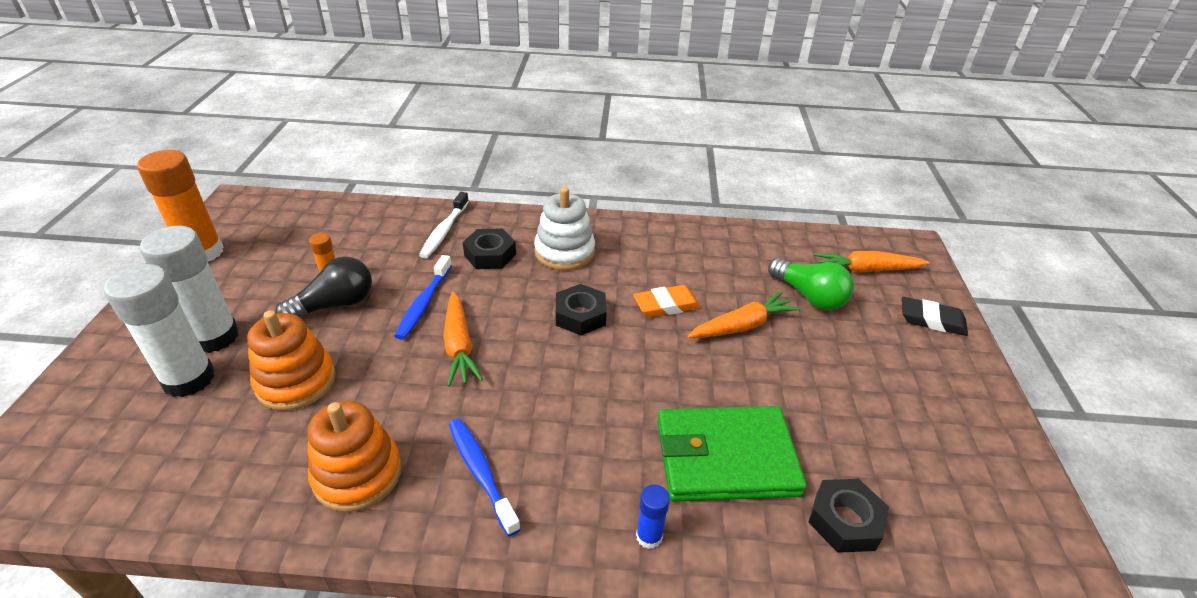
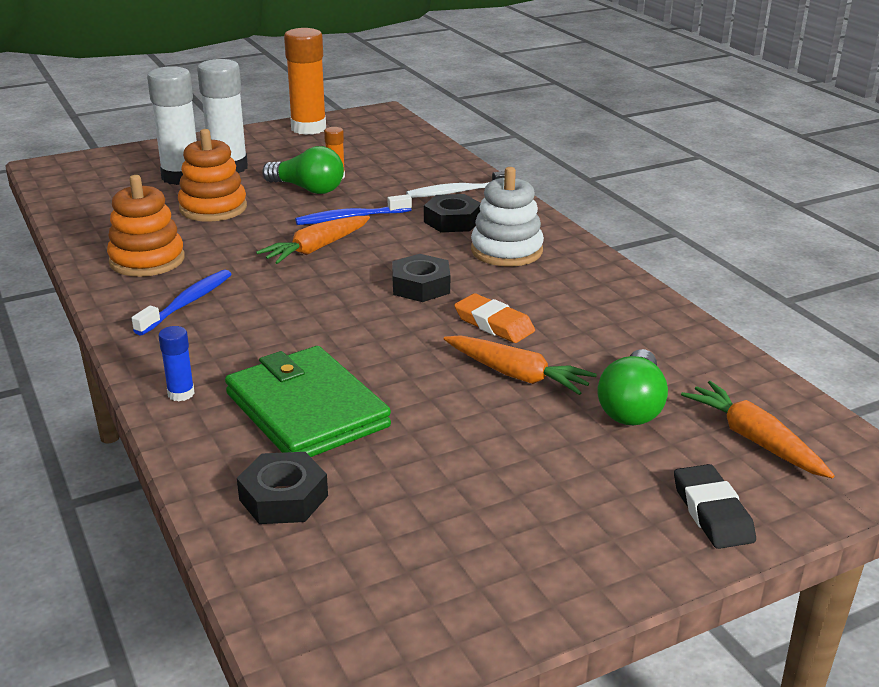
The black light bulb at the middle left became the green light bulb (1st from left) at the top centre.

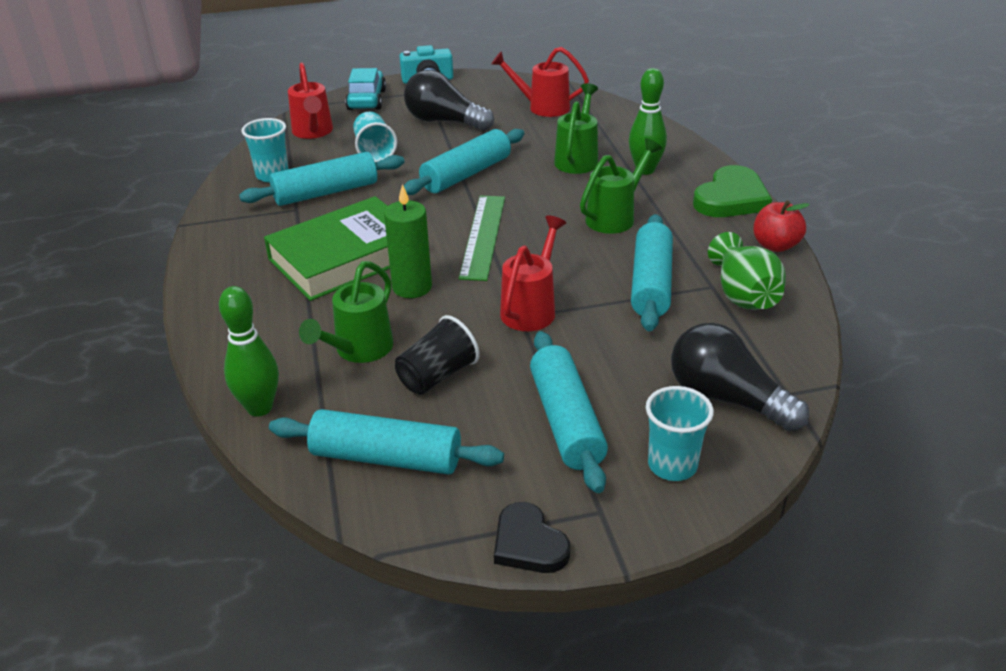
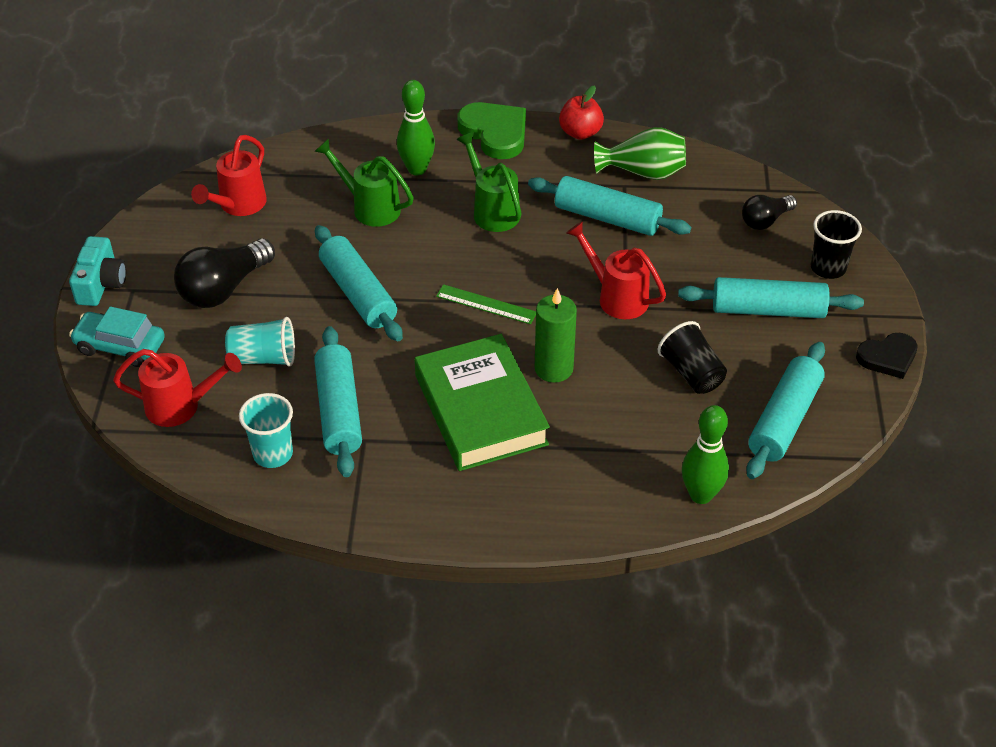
The green watering can (1st from left) at the centre disappeared.
The turquoise cup (3rd from left) at the middle right became the black cup (2nd from left) at the top right.
The green ruler at the centre changed to 0.66 times the size.
The black light bulb (2nd from left) at the middle right changed to 0.61 times the size.

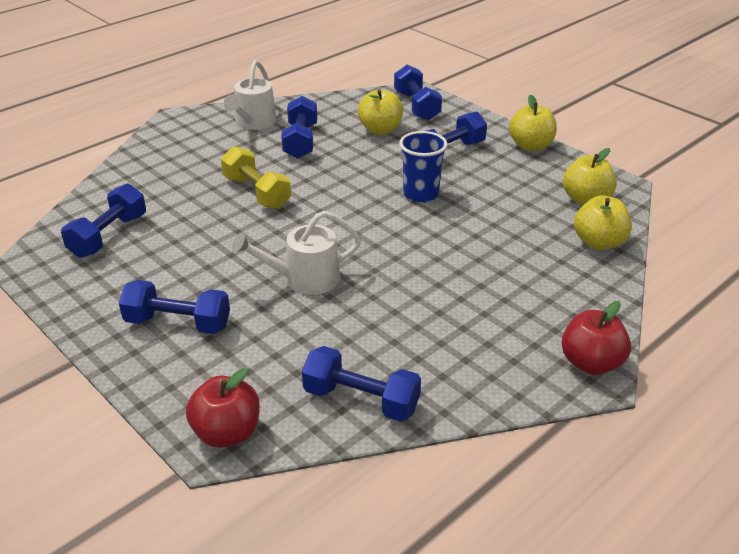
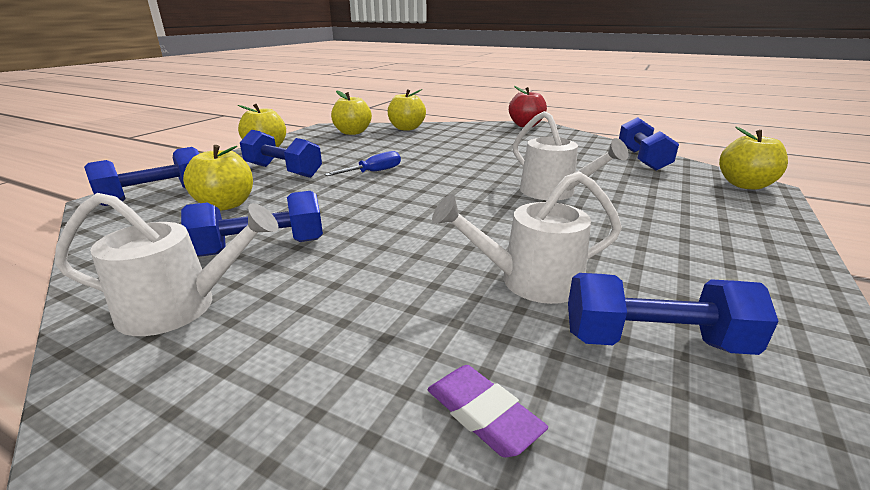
The blue dumbbell (2nd from left) at the middle left disappeared.
The yellow dumbbell at the top centre disappeared.
The purple eraser at the bottom centre appeared.
The white watering can (2nd from left) at the centre appeared.
The blue cup at the top centre was replaced by the blue screwdriver at the top centre.
The red apple (1st from left) at the bottom left became the yellow apple (5th from left) at the top right.

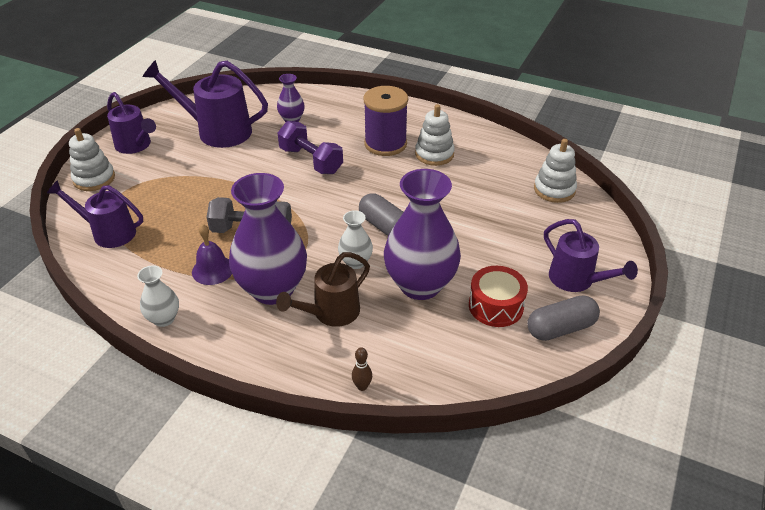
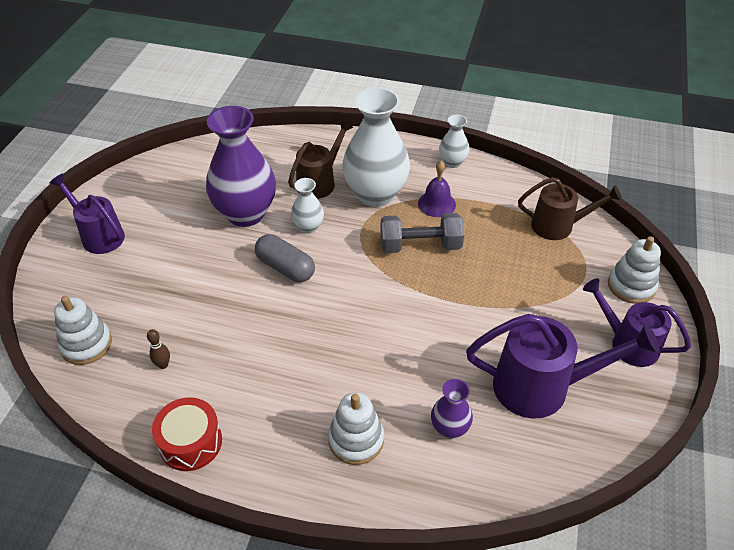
The purple dumbbell at the top centre disappeared.
The purple spool at the top centre disappeared.
The grey capsule (2nd from left) at the middle right disappeared.
The brown bowling pin moved from the bottom centre to the middle left.
The white stacking toy (2nd from left) moved from the top centre to the bottom centre.
The red drum moved from the centre to the bottom left.
The purple watering can (1st from left) at the middle left became the brown watering can (2nd from left) at the middle right.
The purple vase (1st from left) at the centre became the white vase (2nd from left) at the top centre.

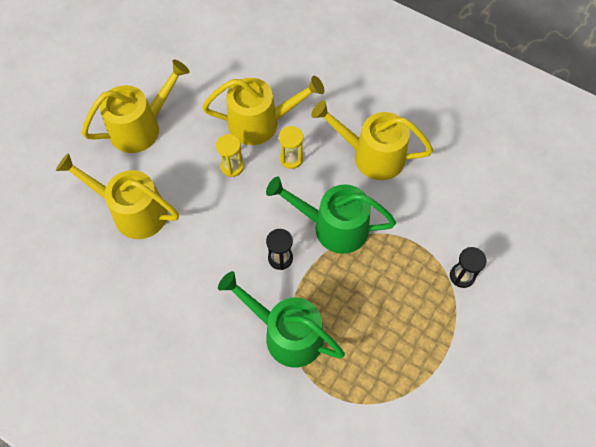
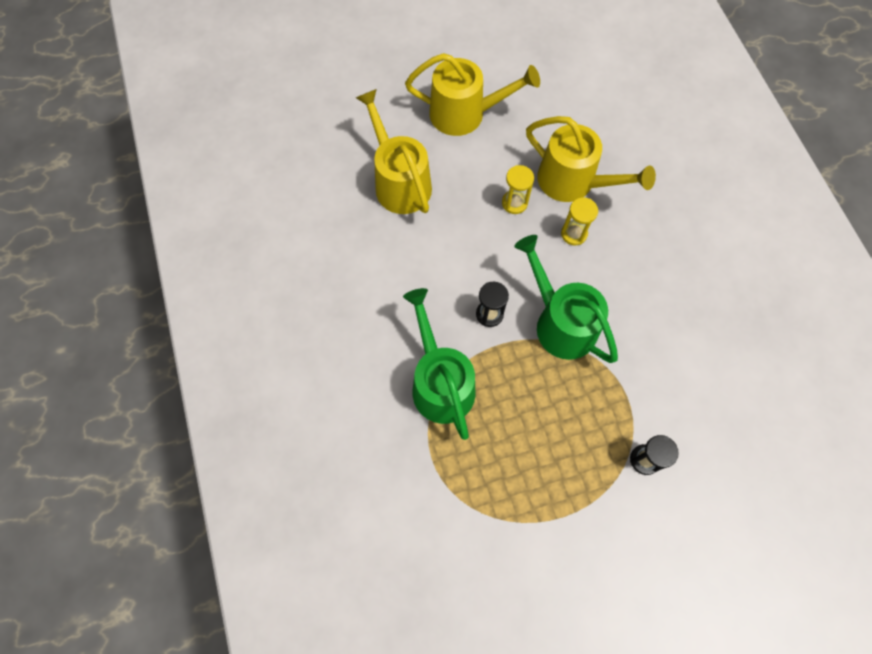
The yellow watering can (4th from left) at the top centre disappeared.

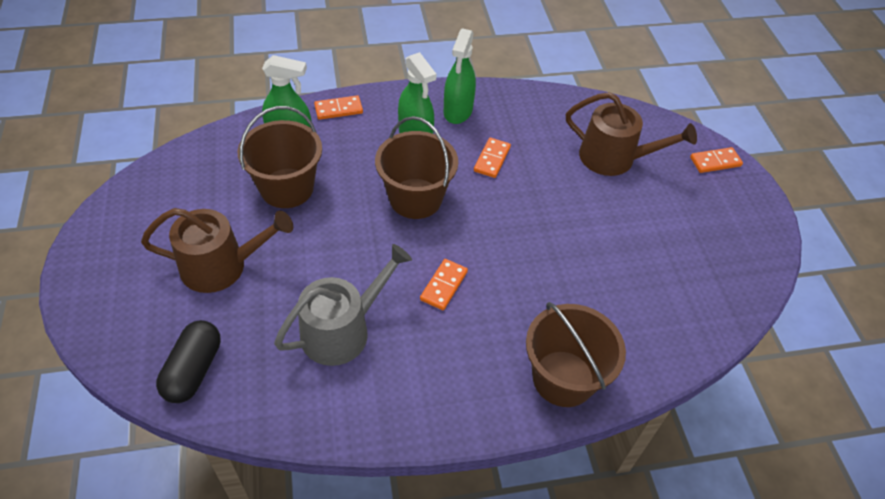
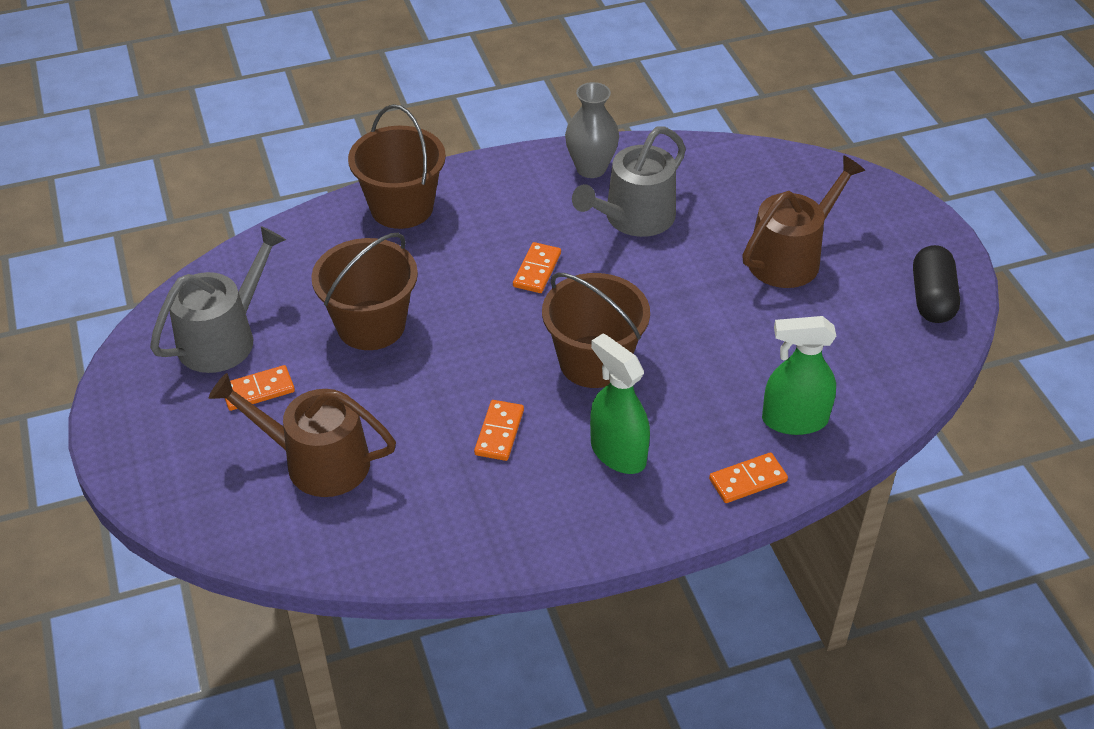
The green spray bottle (3rd from left) at the top centre disappeared.
The grey watering can (1st from left) at the middle left appeared.
The grey vase at the top centre appeared.
The black capsule moved from the bottom left to the middle right.
The brown bucket (1st from left) moved from the top left to the middle left.
The orange domino (4th from left in the first image) moved from the top right to the middle left.
The brown watering can (1st from left in the first image) at the middle left turned 150 degrees clockwise.

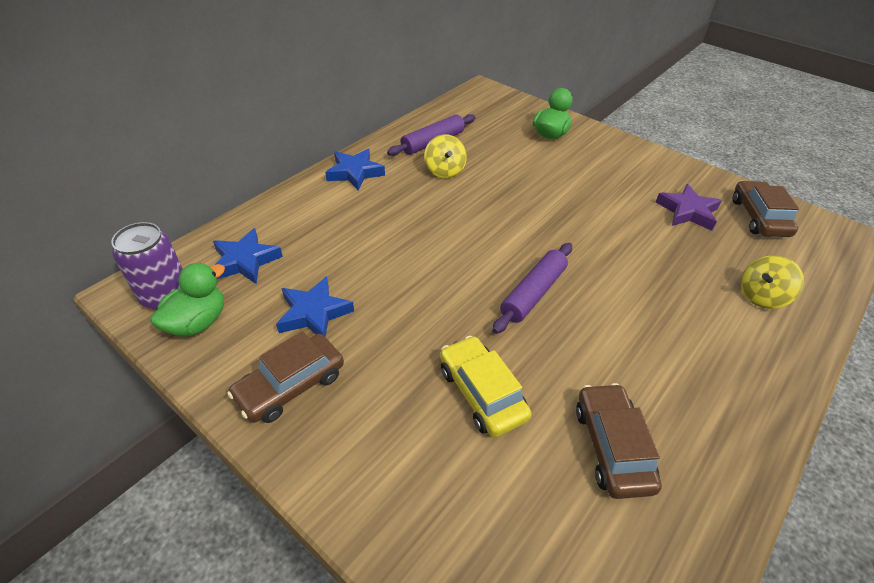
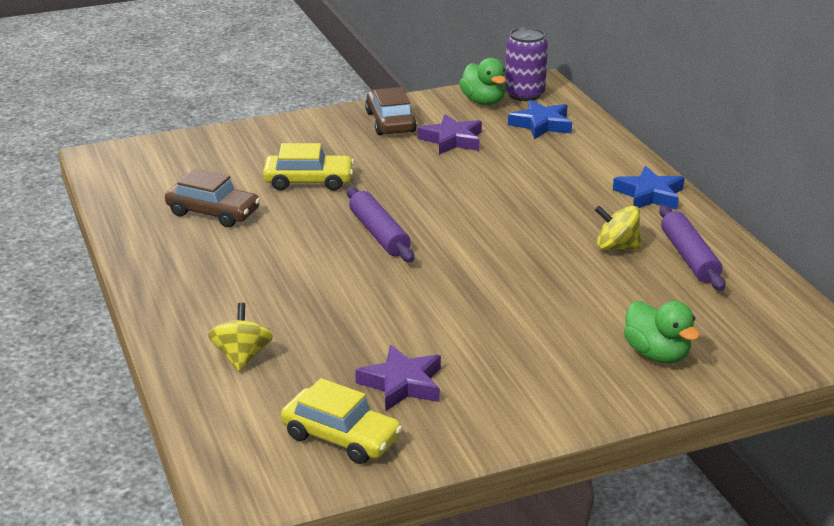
The blue star (2nd from left) at the centre became the purple star (2nd from left) at the top centre.
The brown car (3rd from left) at the middle right became the yellow car (2nd from left) at the bottom centre.

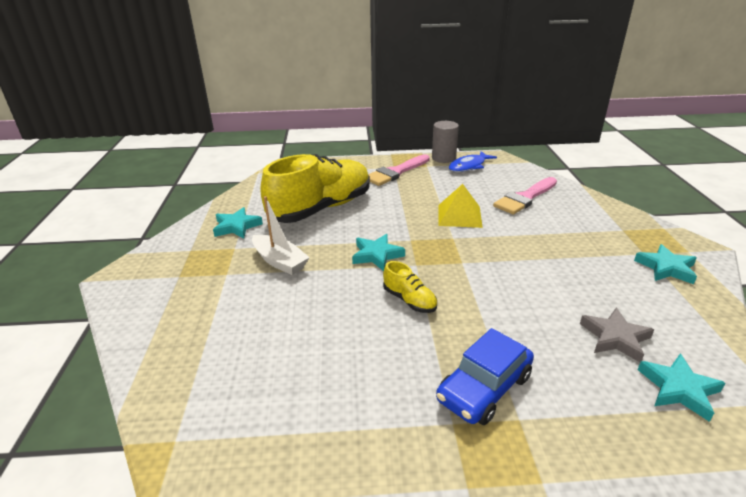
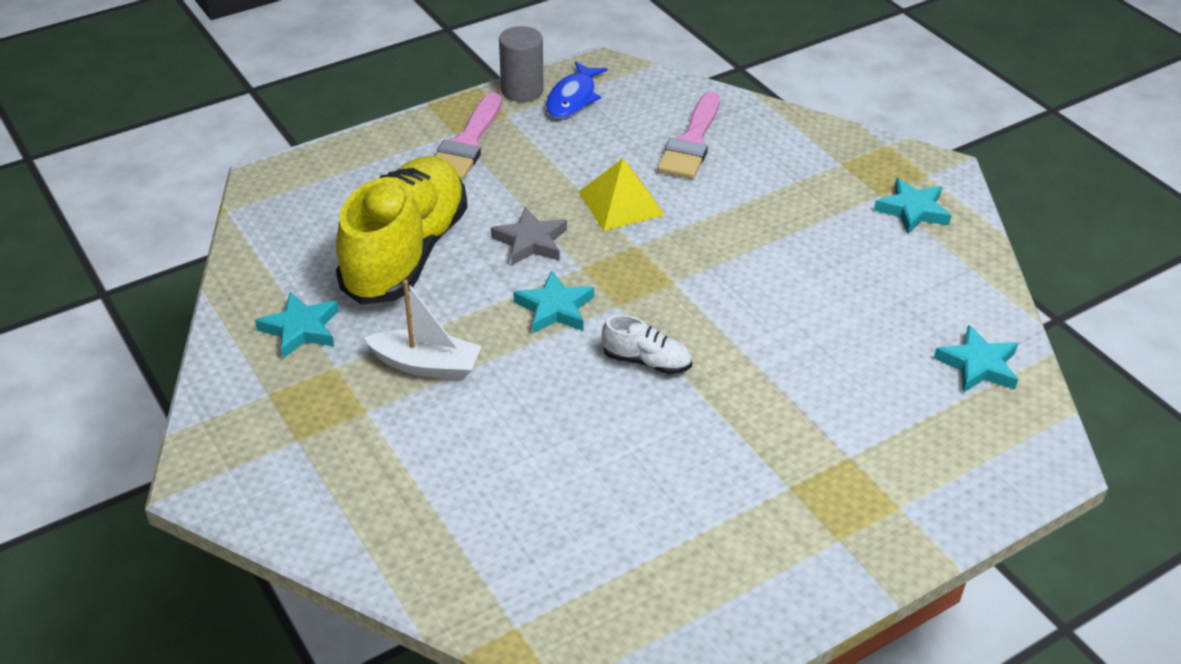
The blue car at the bottom centre disappeared.
The grey star moved from the bottom right to the centre.
The yellow shoe (2nd from left) at the centre became the white shoe at the centre.

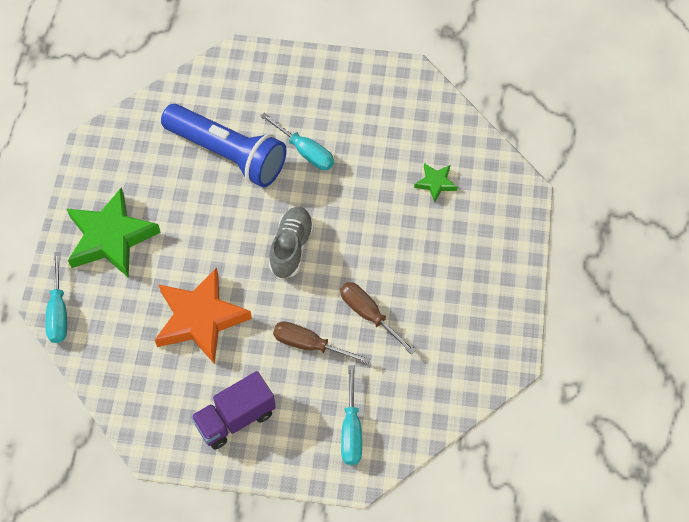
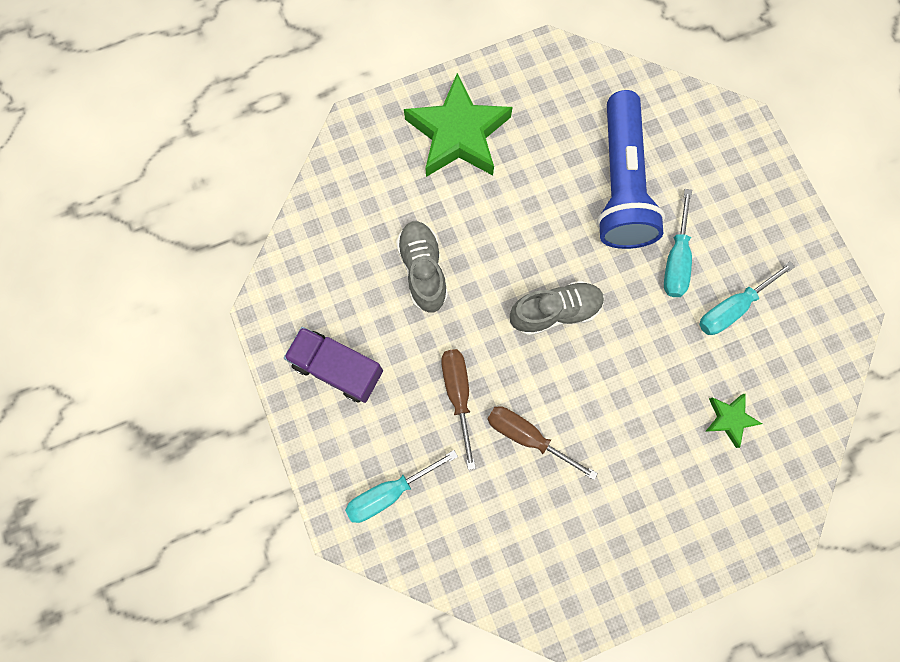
The turquoise screwdriver (1st from left in the first image) moved from the middle left to the middle right.
The orange star at the middle left was replaced by the grey shoe (1st from left) at the centre.
The brown screwdriver (2nd from left) at the centre turned 75 degrees counterclockwise.

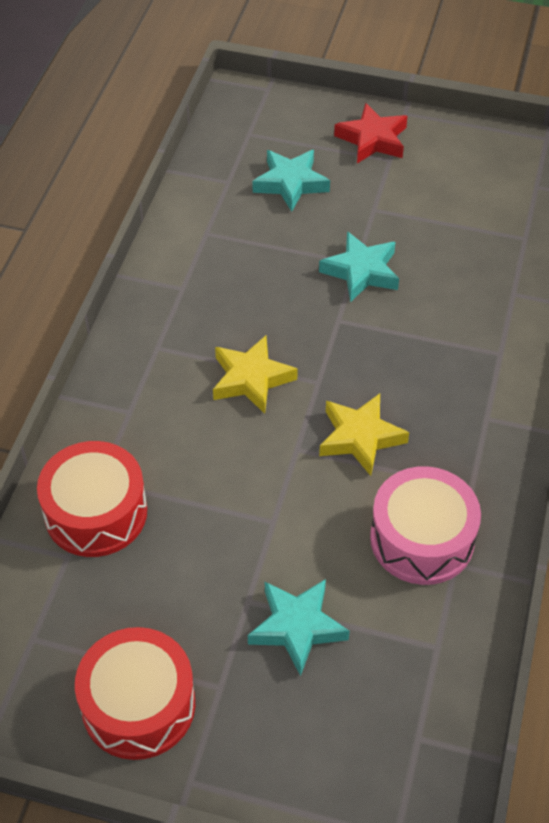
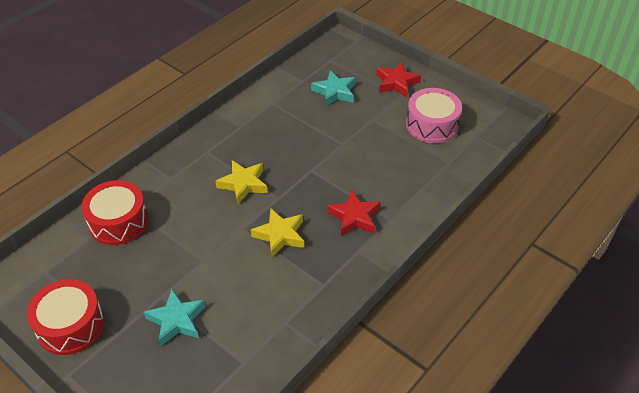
The turquoise star (3rd from left) at the top centre disappeared.
The red star (1st from left) at the centre appeared.
The pink drum moved from the middle right to the top right.

